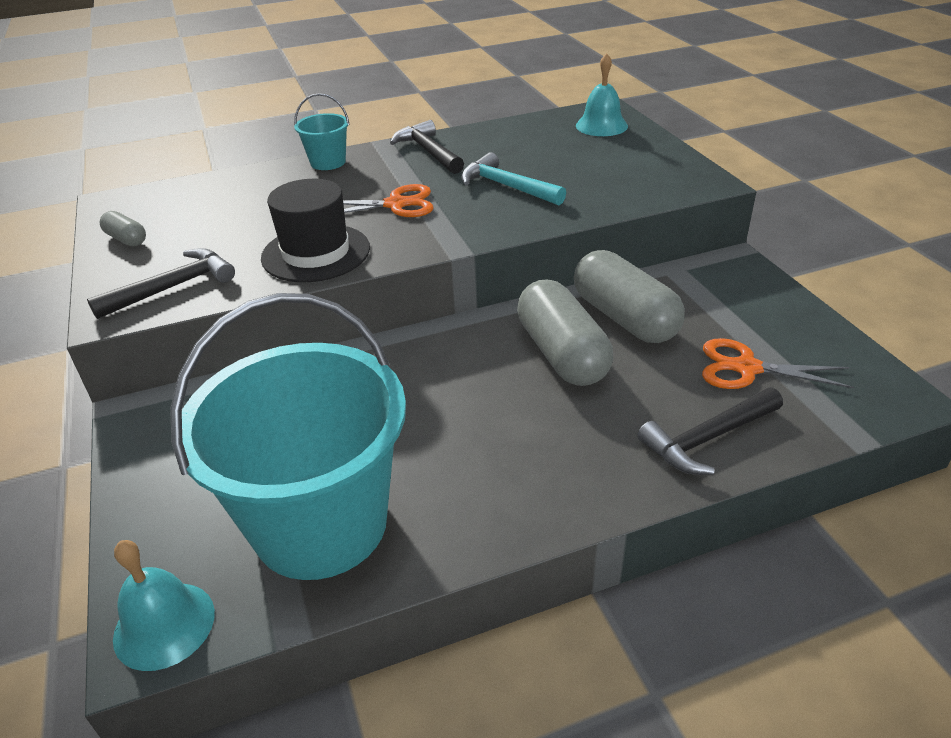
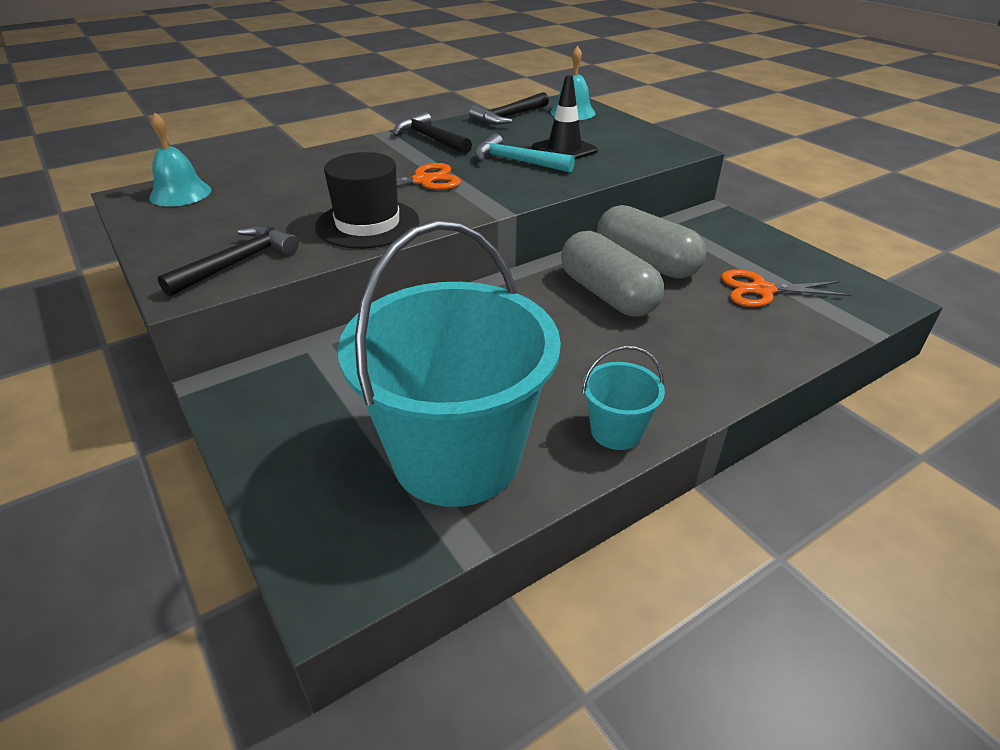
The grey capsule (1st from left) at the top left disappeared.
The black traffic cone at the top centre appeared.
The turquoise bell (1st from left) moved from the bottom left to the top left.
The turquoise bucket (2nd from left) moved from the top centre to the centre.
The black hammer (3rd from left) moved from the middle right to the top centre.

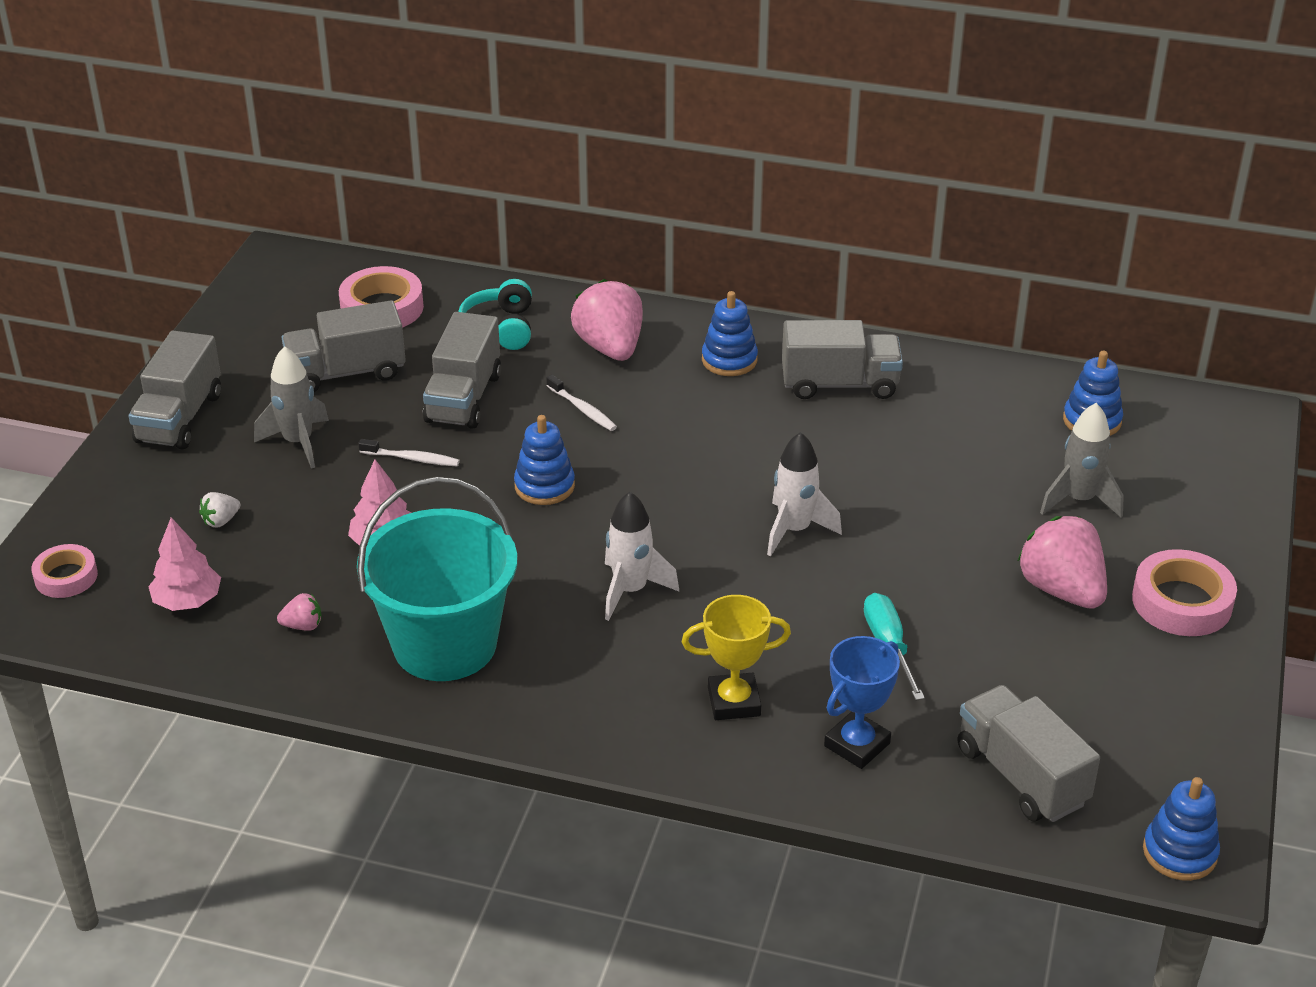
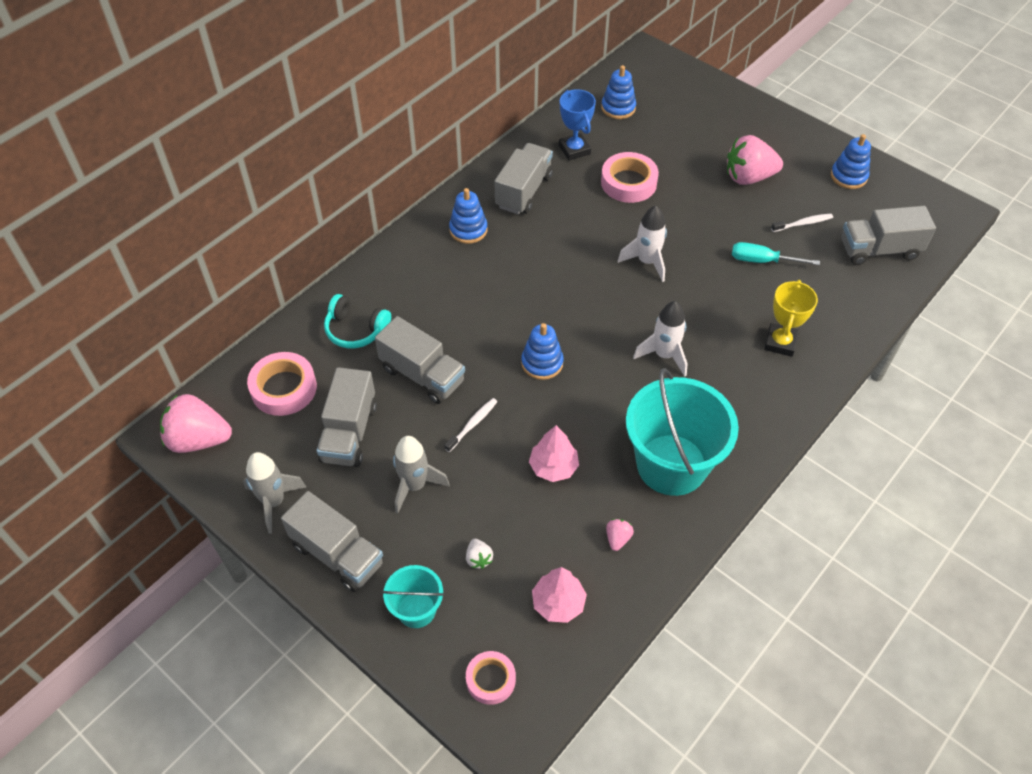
The turquoise bucket (1st from left) at the bottom centre appeared.
The white toothbrush (2nd from left) moved from the centre to the top right.
The pink strawberry (2nd from left in the first image) moved from the top centre to the middle left.
The blue trophy moved from the bottom centre to the top centre.
The grey rocket (2nd from left in the first image) moved from the middle right to the middle left.
The pink tape (3rd from left) moved from the middle right to the top centre.
The blue stacking toy (4th from left) moved from the bottom right to the top right.

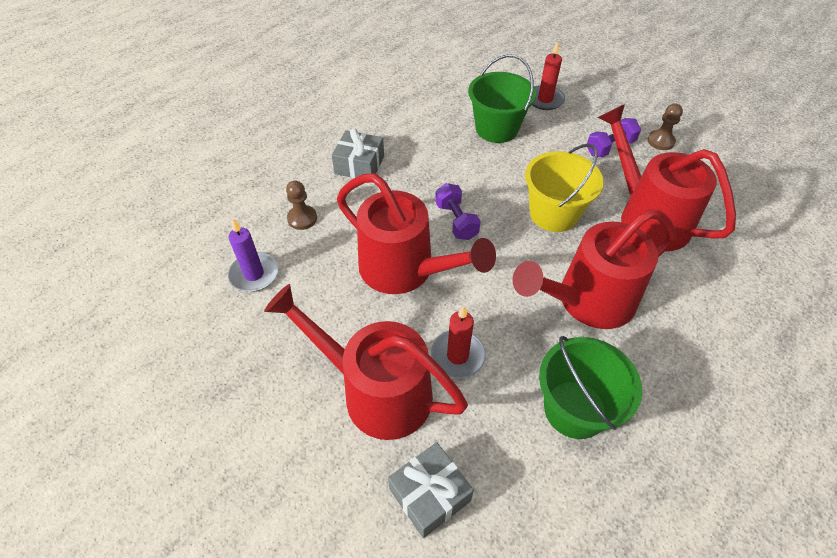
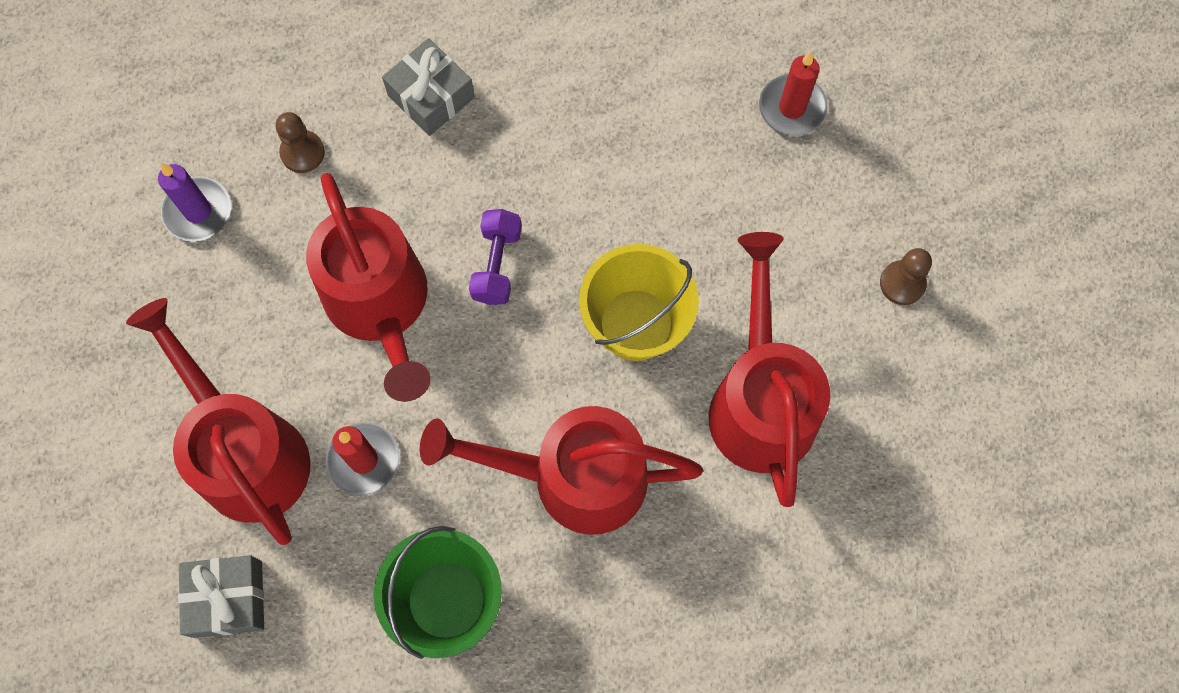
The green bucket (1st from left) at the top centre disappeared.
The purple dumbbell (2nd from left) at the top right disappeared.

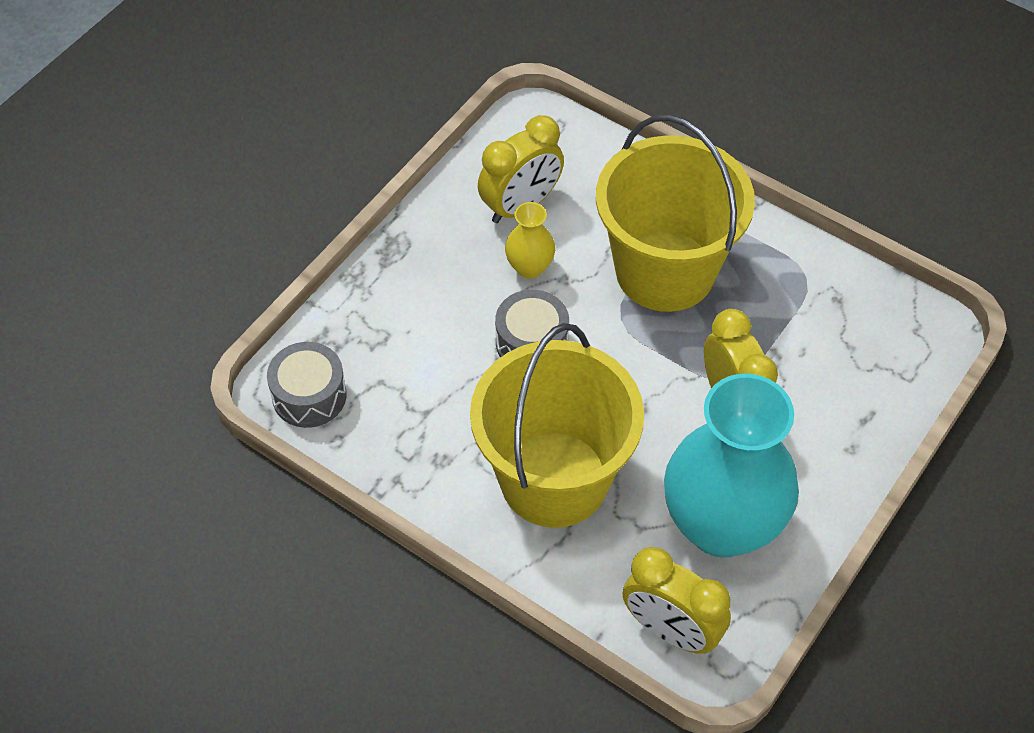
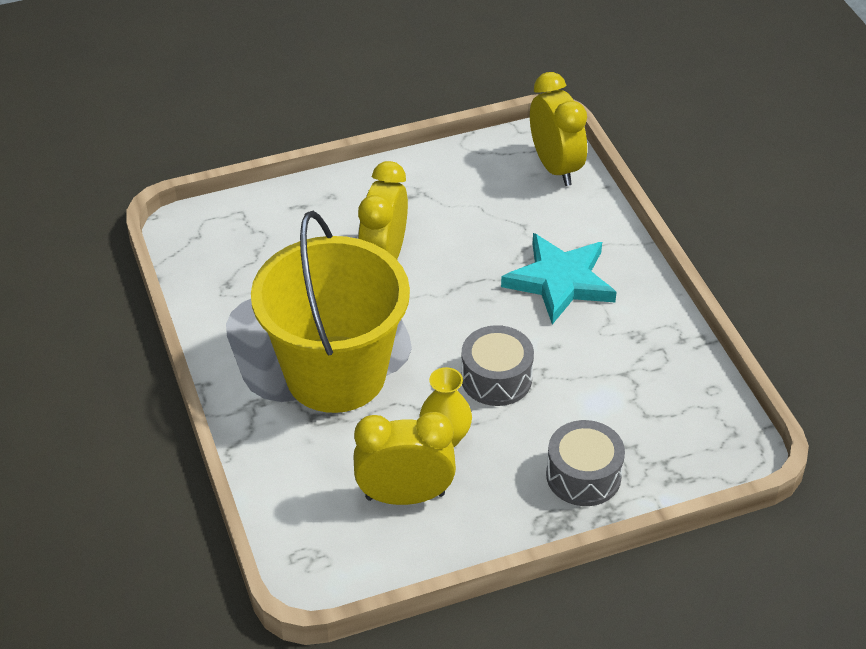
The turquoise vase at the middle right disappeared.
The grey drum (1st from left in the first image) moved from the middle left to the bottom right.
The yellow bucket (1st from left) at the centre was replaced by the turquoise star at the centre.

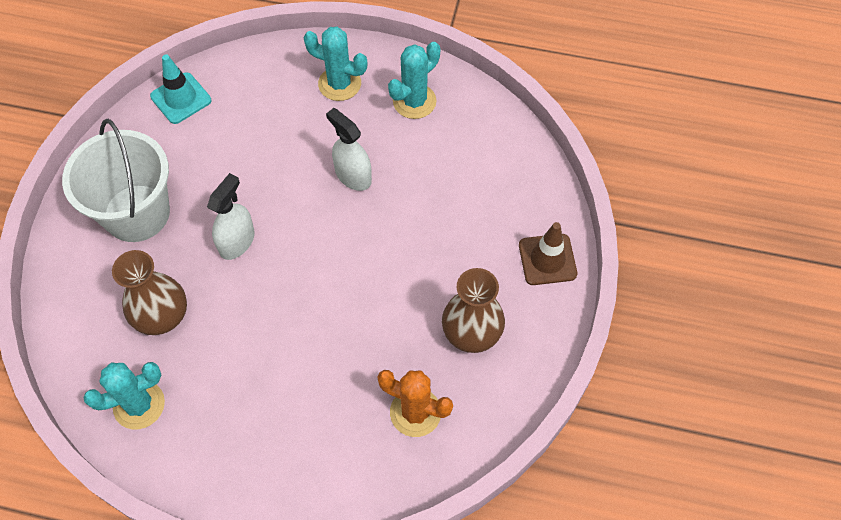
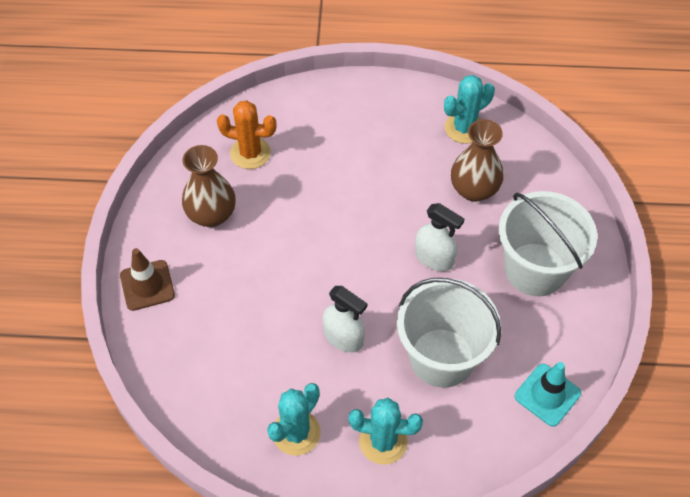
The white bucket (1st from left) at the bottom centre appeared.
The white spray bottle (1st from left in the first image) at the middle left turned 75 degrees counterclockwise.

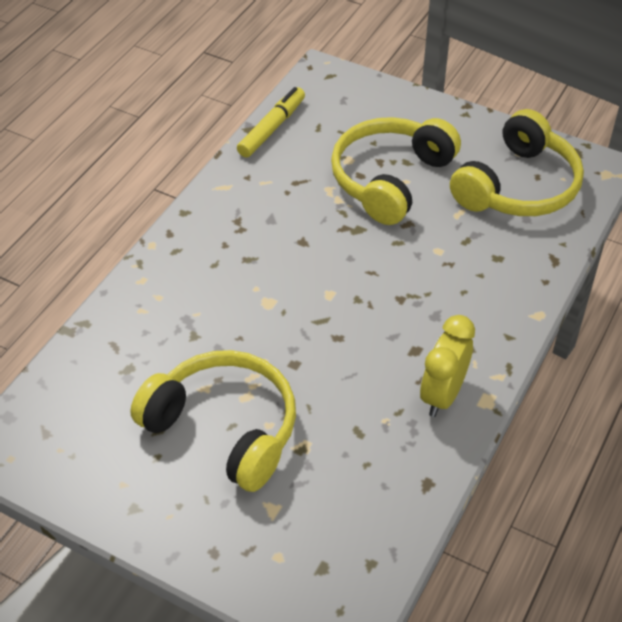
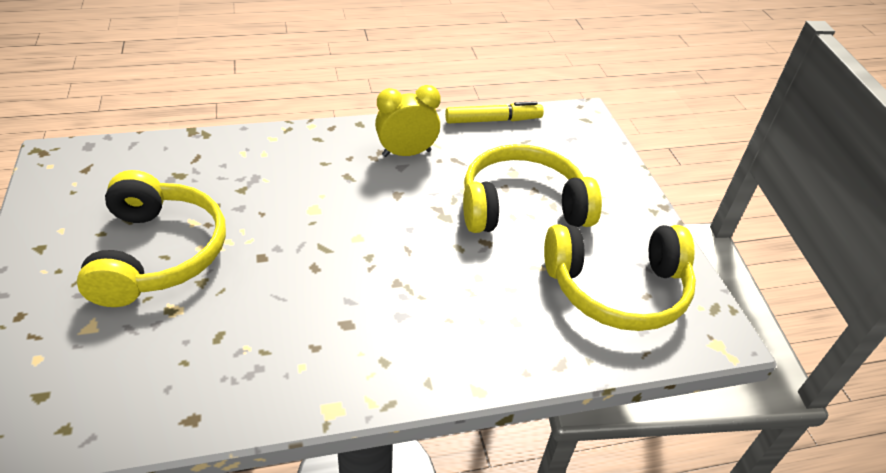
The yellow clock moved from the middle right to the top centre.

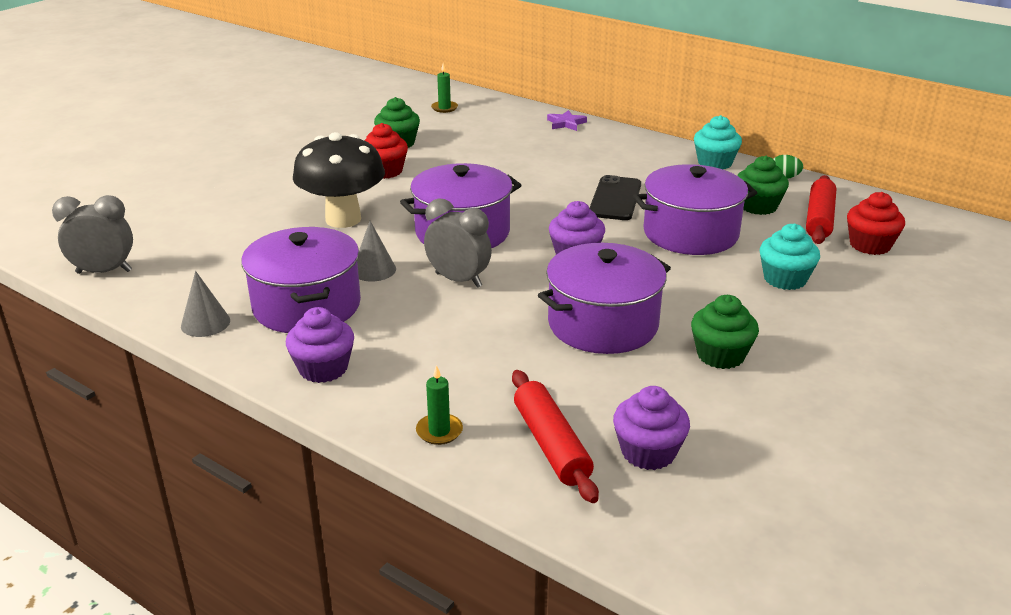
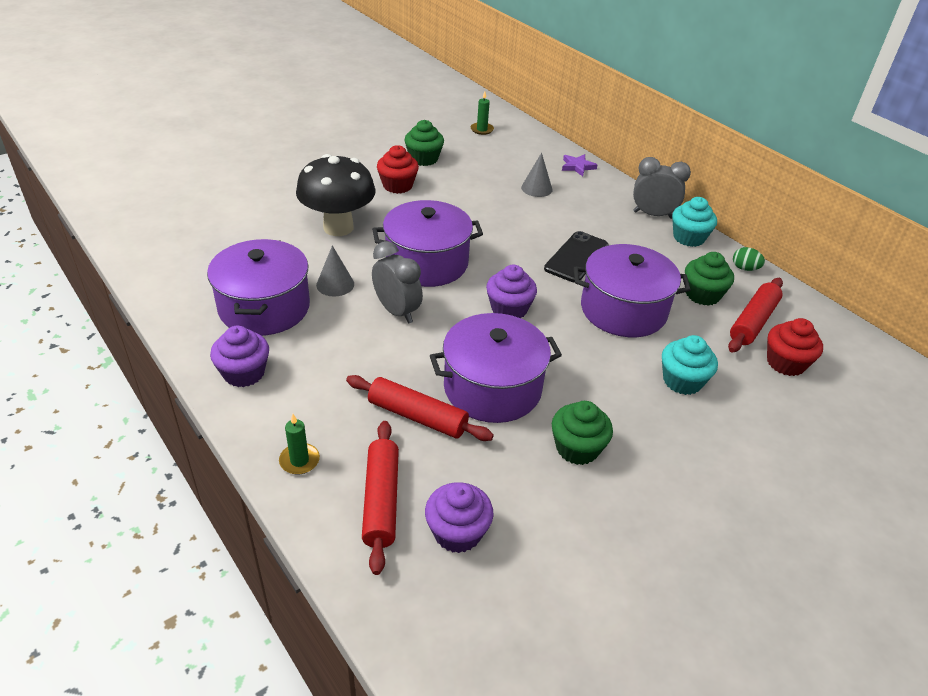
The red rolling pin (2nd from left) at the centre appeared.
The grey clock (1st from left in the first image) moved from the middle left to the top right.
The grey cone (1st from left in the first image) moved from the middle left to the top centre.

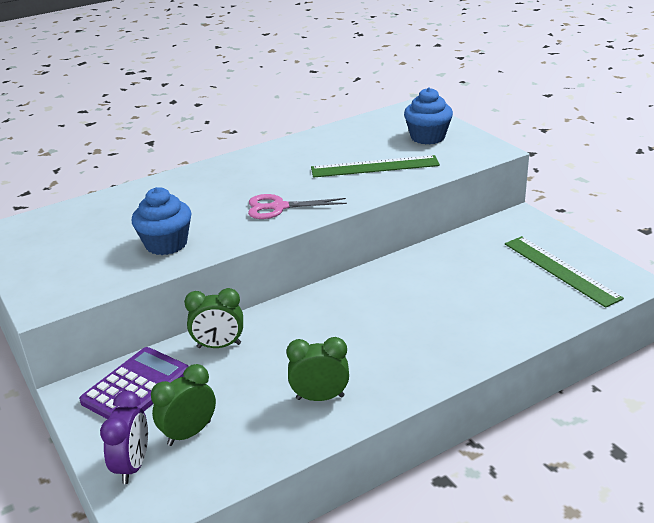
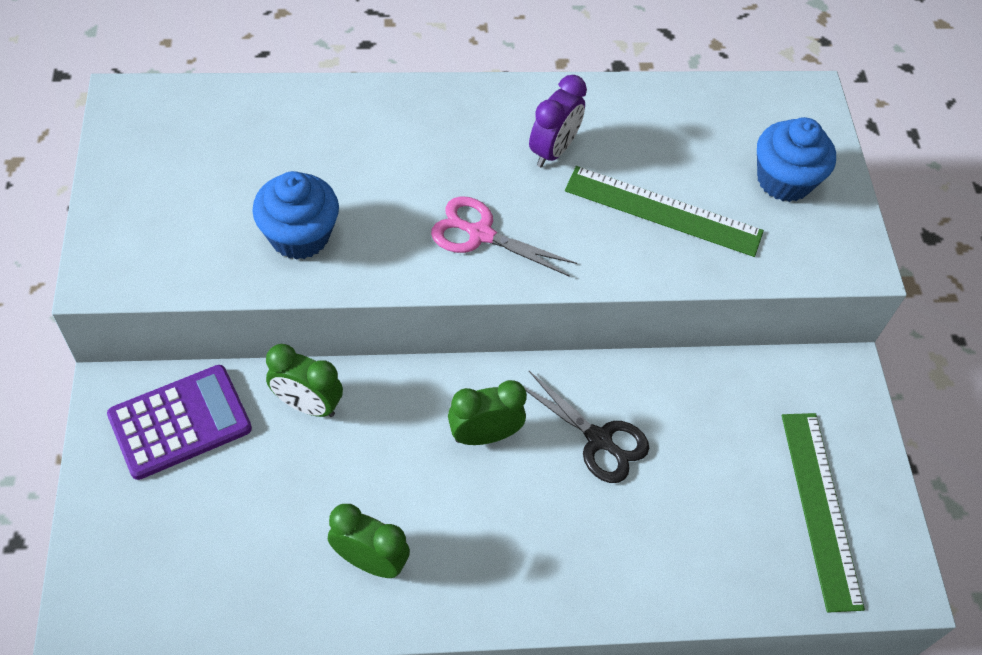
The black scissors at the centre appeared.
The purple clock moved from the bottom left to the top centre.
The green clock (1st from left in the first image) moved from the bottom left to the centre.

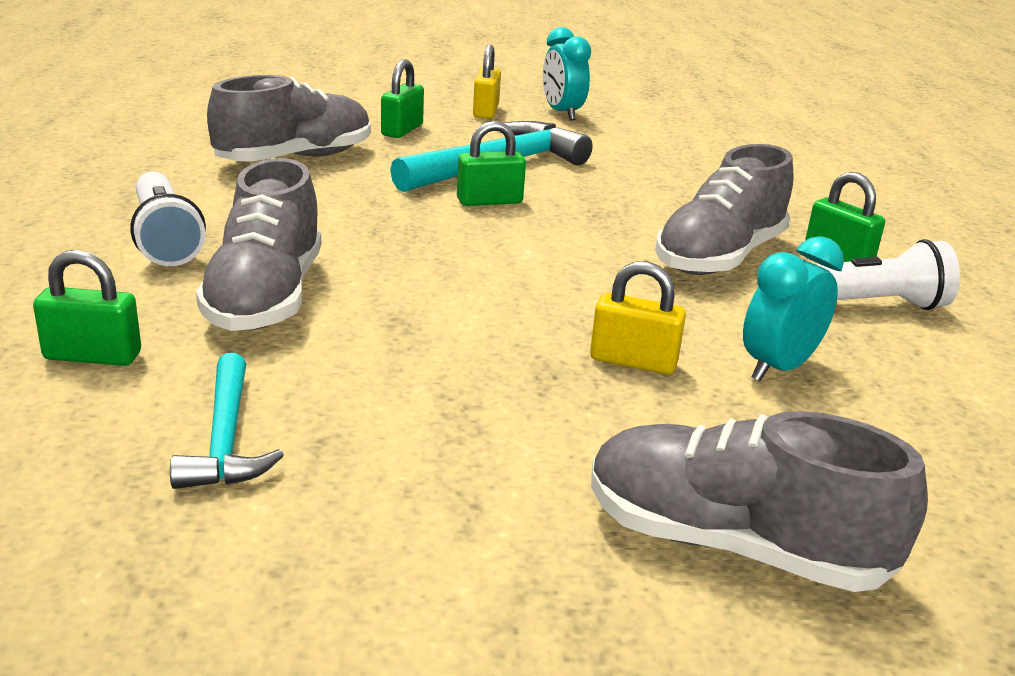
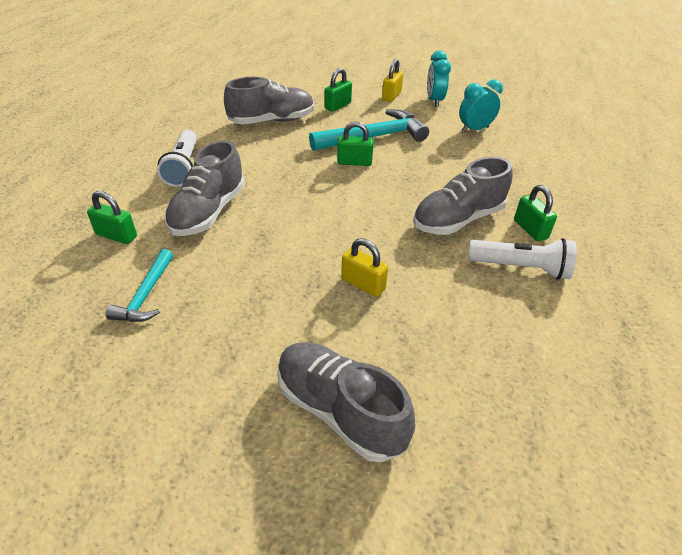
The turquoise clock (2nd from left) moved from the middle right to the top right.

